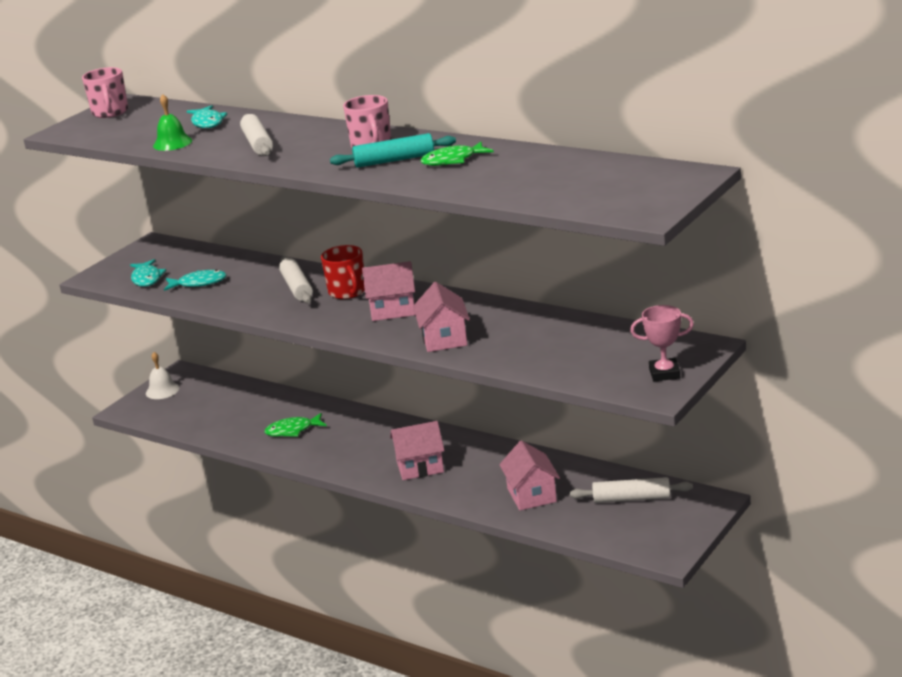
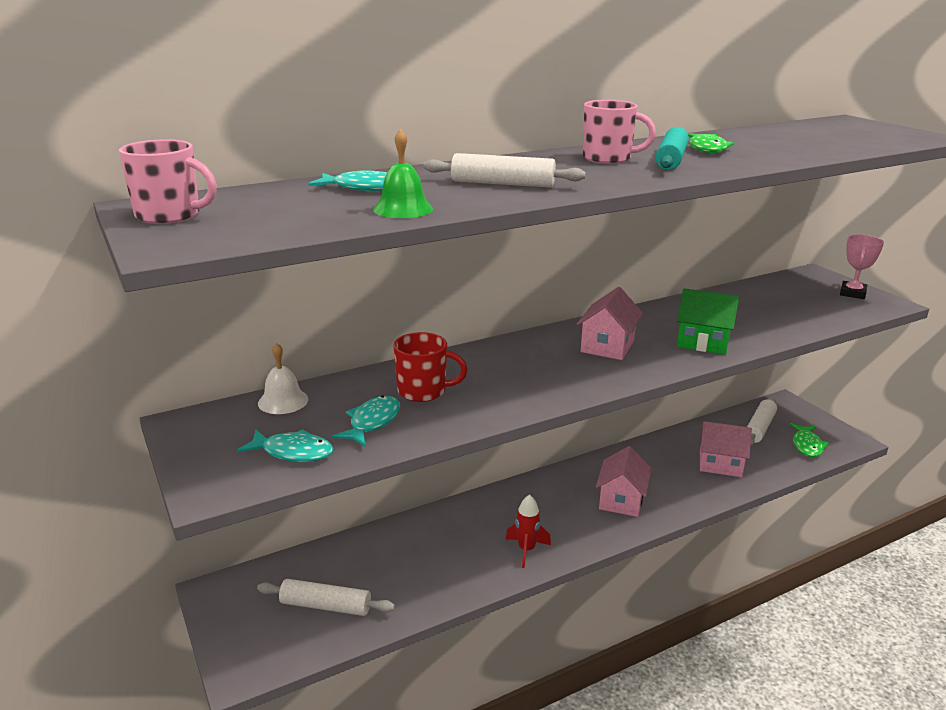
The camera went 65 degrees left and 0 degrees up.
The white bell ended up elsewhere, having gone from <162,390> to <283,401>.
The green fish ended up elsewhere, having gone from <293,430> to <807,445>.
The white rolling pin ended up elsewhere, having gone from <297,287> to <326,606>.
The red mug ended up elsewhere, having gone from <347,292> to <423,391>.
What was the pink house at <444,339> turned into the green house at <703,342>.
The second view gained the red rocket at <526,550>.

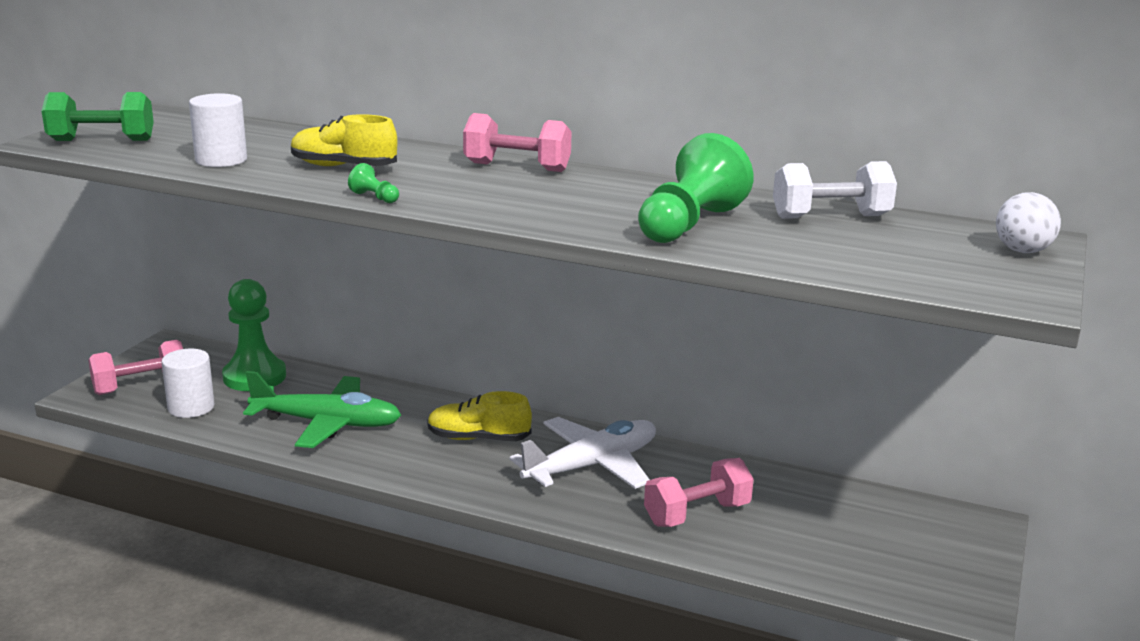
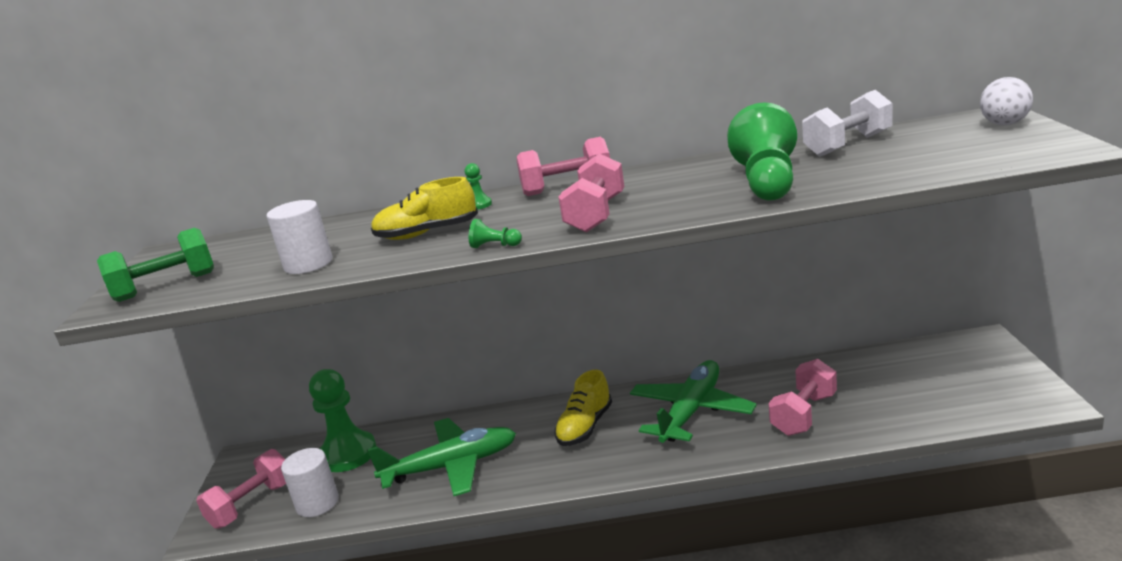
The camera went 20 degrees left and 0 degrees up.
The yellow shoe at <478,438> ended up facing another way, 45 degrees counterclockwise from before.
What was the white plane at <591,466> turned into the green plane at <691,411>.
The second view gained the green pawn at <479,205>.
The second view gained the pink dumbbell at <596,215>.

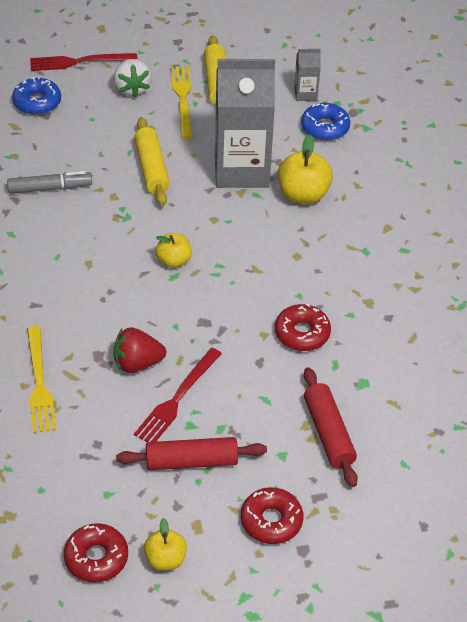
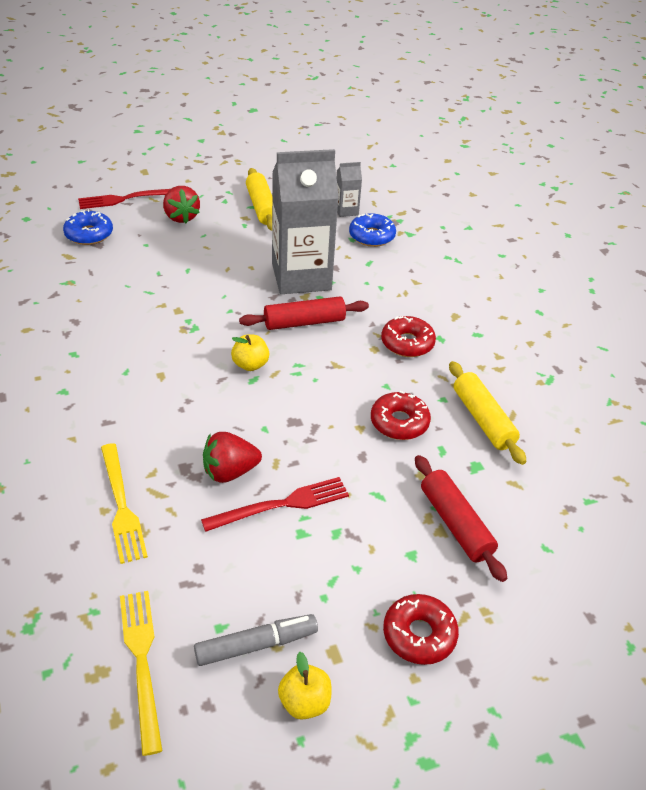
The camera went 10 degrees left and 5 degrees down.
The grey marker ended up elsewhere, having gone from <50,188> to <256,645>.
The red donut ended up elsewhere, having gone from <96,558> to <407,343>.
What was the white strawberry at <132,89> turned into the red strawberry at <181,217>.
The red rolling pin ended up elsewhere, having gone from <191,461> to <304,322>.
The yellow rolling pin ended up elsewhere, having gone from <151,168> to <483,419>.
The red fork at <177,398> ended up facing another way, 135 degrees counterclockwise from before.
The yellow fork ended up elsewhere, having gone from <183,99> to <142,662>.
The second view lost the yellow apple at <303,194>.

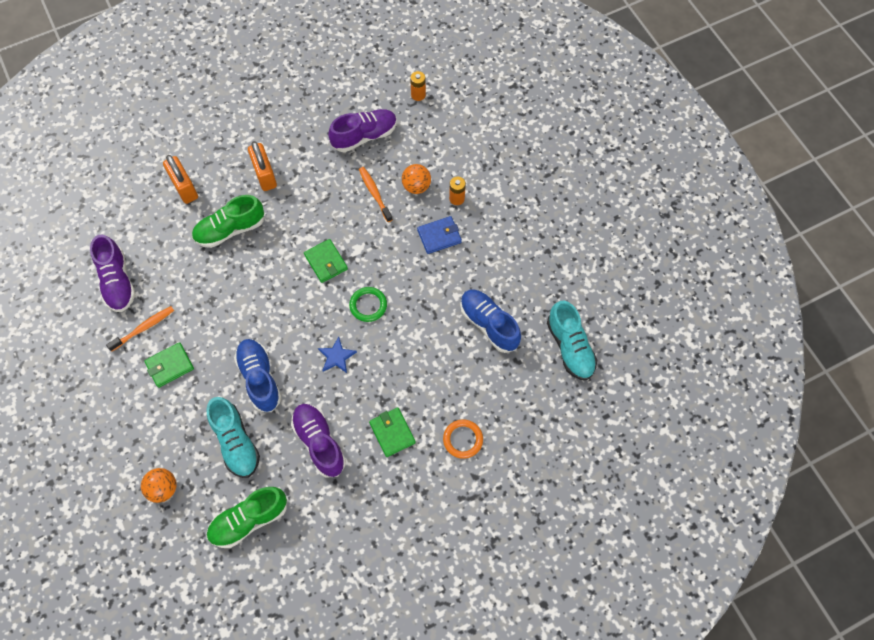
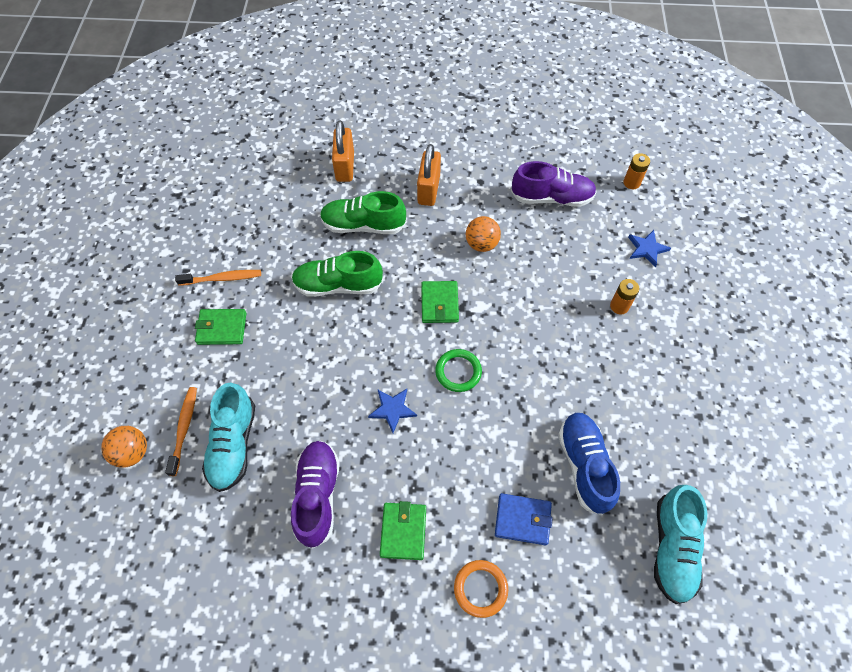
The camera went 30 degrees right and 5 degrees down.
The second view lost the purple shoe at <117,282>.
The green shoe ended up elsewhere, having gone from <249,520> to <338,285>.
The second view lost the blue shoe at <259,378>.
The orange toothbrush ended up elsewhere, having gone from <375,194> to <184,429>.
The orange ball ended up elsewhere, having gone from <416,186> to <481,244>.
The blue wallet ended up elsewhere, having gone from <439,236> to <522,520>.
The second view gained the blue star at <647,249>.

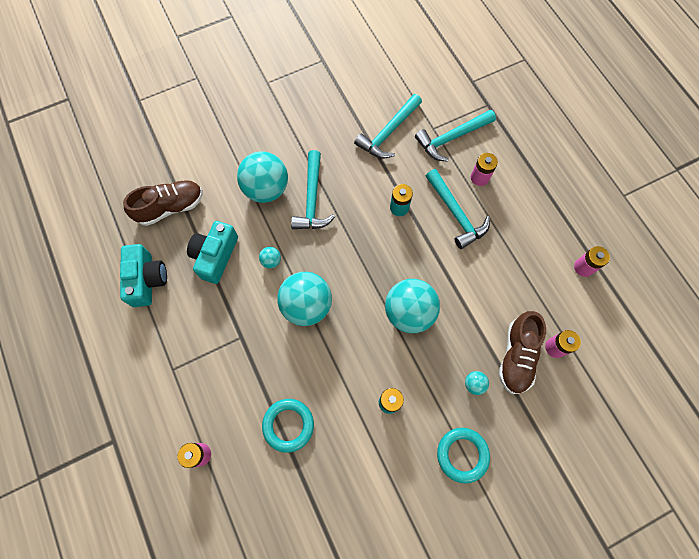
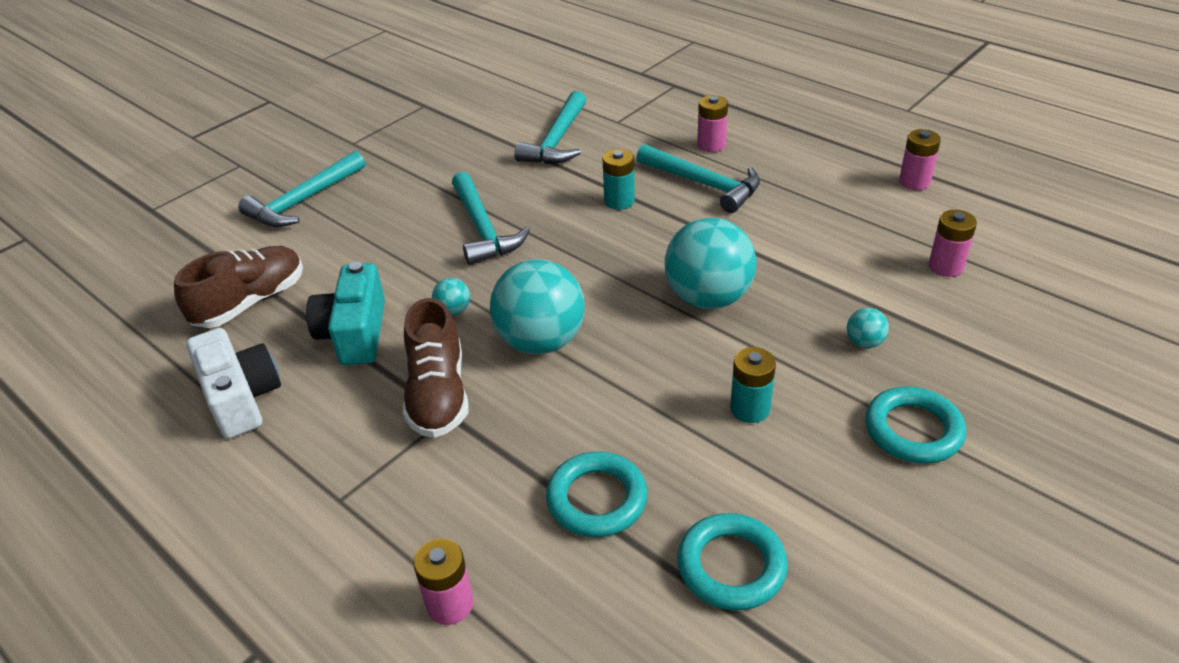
The camera went 20 degrees left and 30 degrees down.
What was the turquoise camera at <147,280> turned into the white camera at <241,398>.
The second view lost the turquoise ball at <266,189>.
The turquoise hammer ended up elsewhere, having gone from <451,138> to <303,201>.
The brown shoe ended up elsewhere, having gone from <517,356> to <438,394>.
The second view gained the turquoise ring at <731,566>.

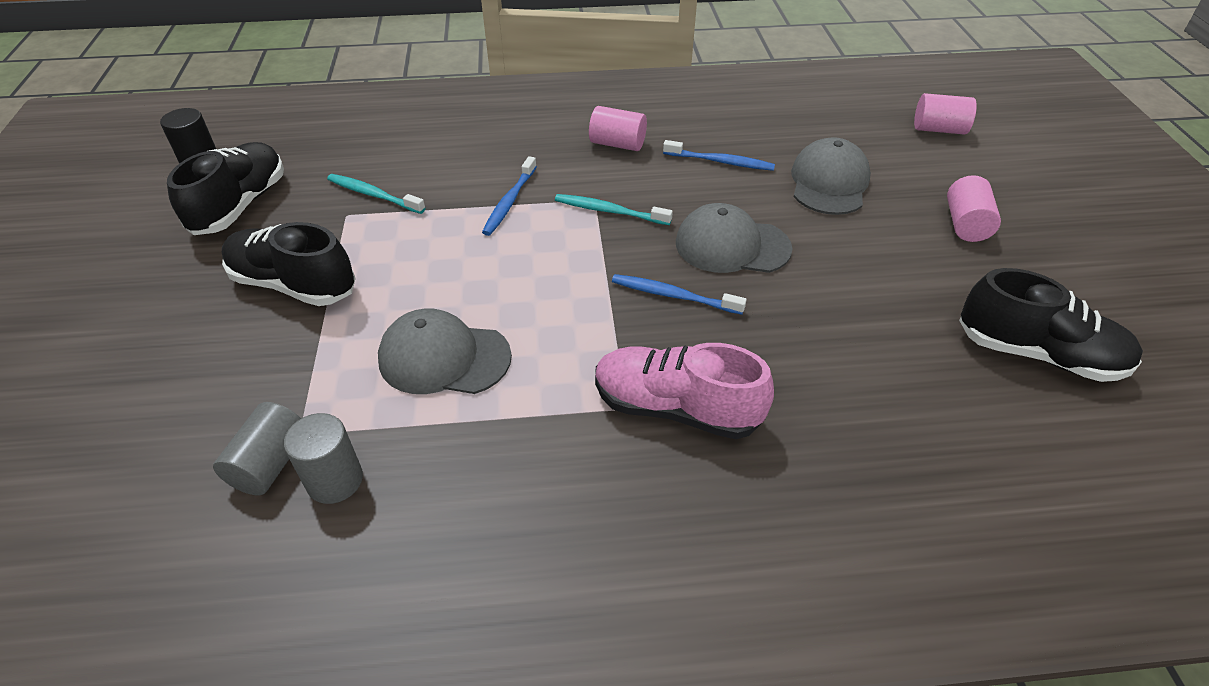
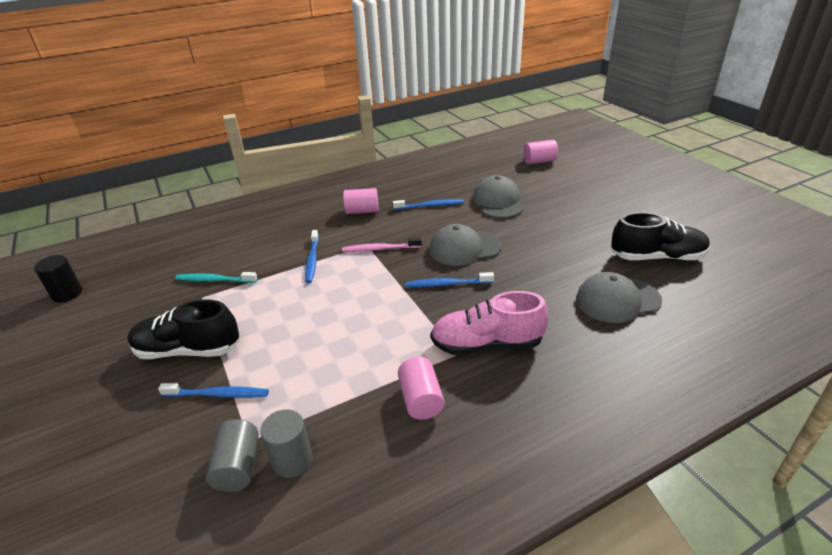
The camera went 20 degrees left and 10 degrees down.
The second view lost the black shoe at <240,205>.
The grey cap ended up elsewhere, having gone from <444,358> to <617,300>.
What was the turquoise toothbrush at <609,211> turned into the pink toothbrush at <379,249>.
The pink cylinder ended up elsewhere, having gone from <966,224> to <421,399>.
The second view gained the blue toothbrush at <218,394>.

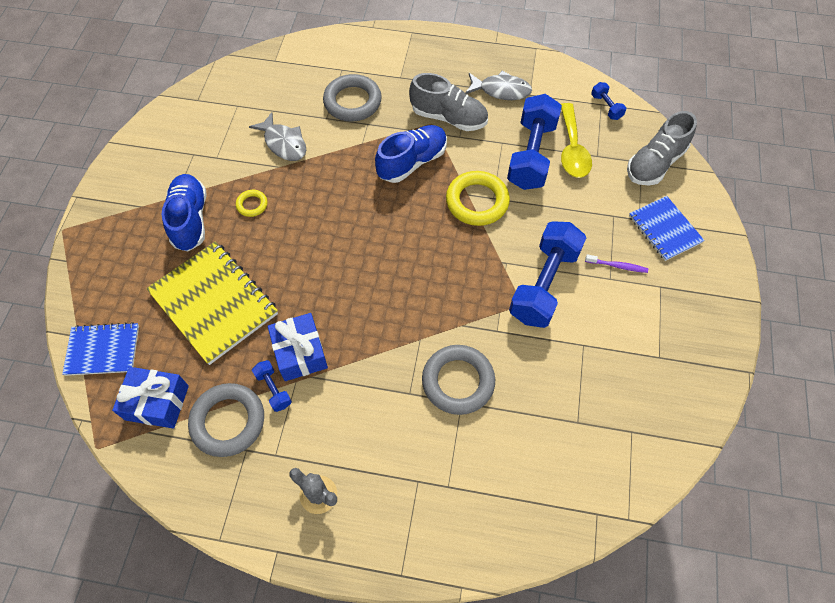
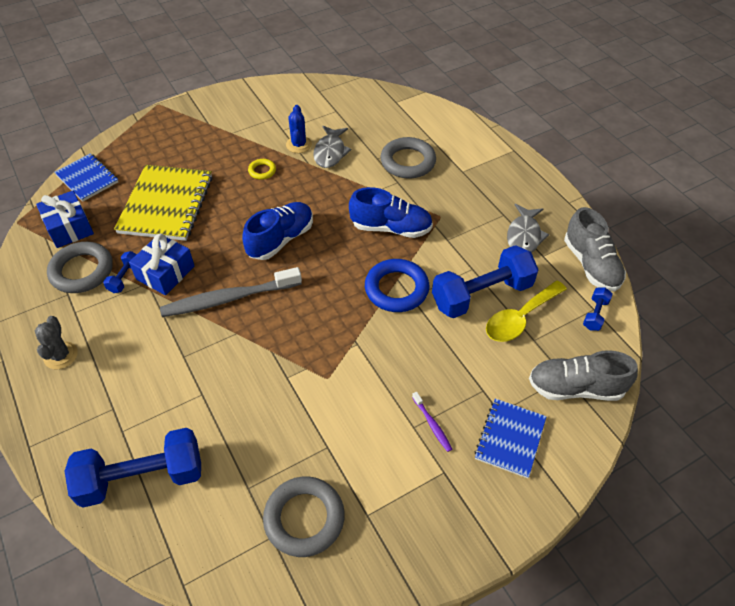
The camera went 50 degrees right and 10 degrees down.
The blue shoe ended up elsewhere, having gone from <190,220> to <281,239>.
The grey shoe ended up elsewhere, having gone from <448,118> to <591,265>.
The grey ring ended up elsewhere, having gone from <458,381> to <304,518>.
What was the yellow ring at <477,201> turned into the blue ring at <396,289>.
The grey fish at <501,90> ended up facing another way, 45 degrees clockwise from before.
The blue dumbbell ended up elsewhere, having gone from <544,284> to <142,478>.
The second view gained the grey toothbrush at <229,298>.
The second view gained the blue cactus at <299,145>.

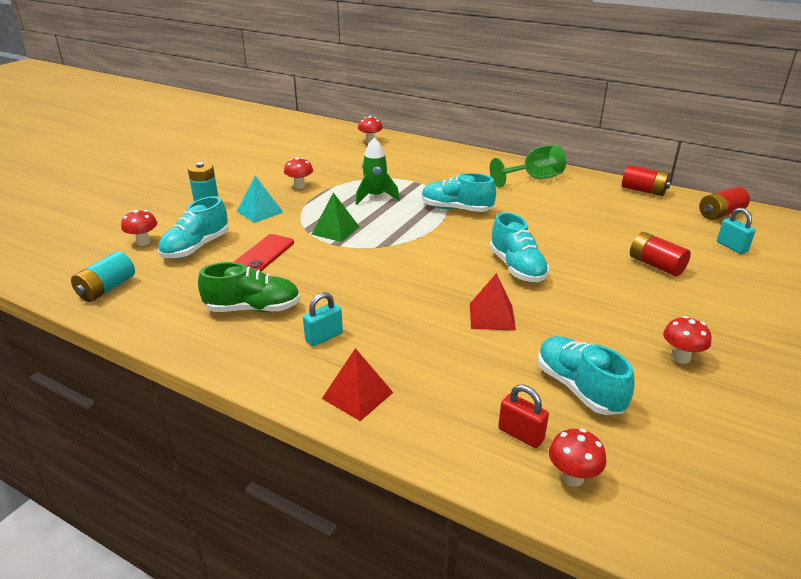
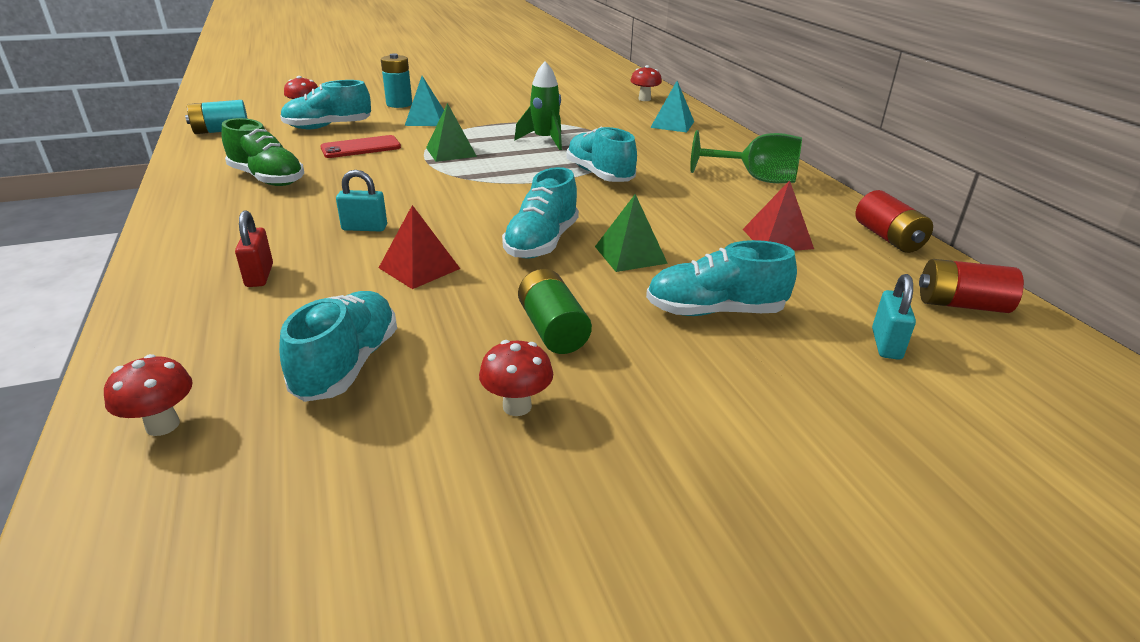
The camera went 40 degrees right and 0 degrees up.
The second view lost the red mushroom at <299,186>.
The turquoise padlock ended up elsewhere, having gone from <324,337> to <364,228>.
The red pyramid ended up elsewhere, having gone from <357,395> to <777,238>.
The red padlock ended up elsewhere, having gone from <520,434> to <259,275>.
Where the red battery stood at <655,265>, the turquoise shoe came to stand at <714,311>.
The second view gained the green battery at <553,329>.
The second view gained the green pyramid at <630,255>.
The second view gained the turquoise pyramid at <672,124>.

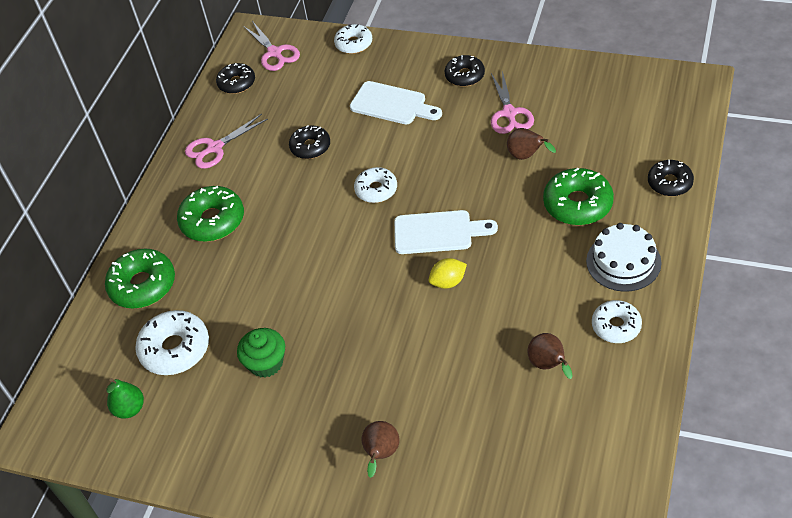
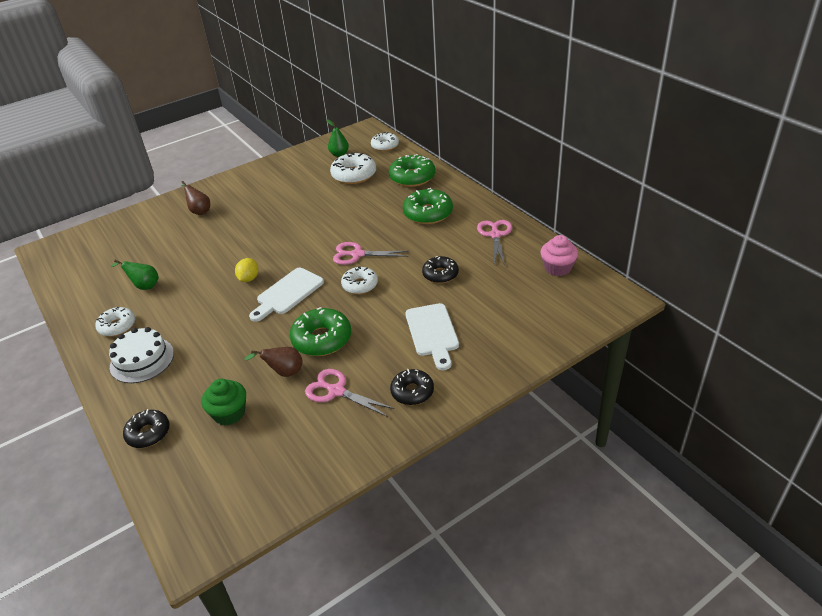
The camera went 125 degrees right and 10 degrees down.
Where the black donut stood at <237,83>, the pink cupcake came to stand at <557,268>.
The green cupcake ended up elsewhere, having gone from <266,363> to <229,413>.
The pink scissors ended up elsewhere, having gone from <274,53> to <357,254>.
The white donut ended up elsewhere, having gone from <354,44> to <385,146>.
The white cutting board at <392,104> ended up facing another way, 75 degrees counterclockwise from before.
What was the brown pear at <548,365> turned into the green pear at <144,286>.
The green donut ended up elsewhere, having gone from <577,204> to <322,339>.

